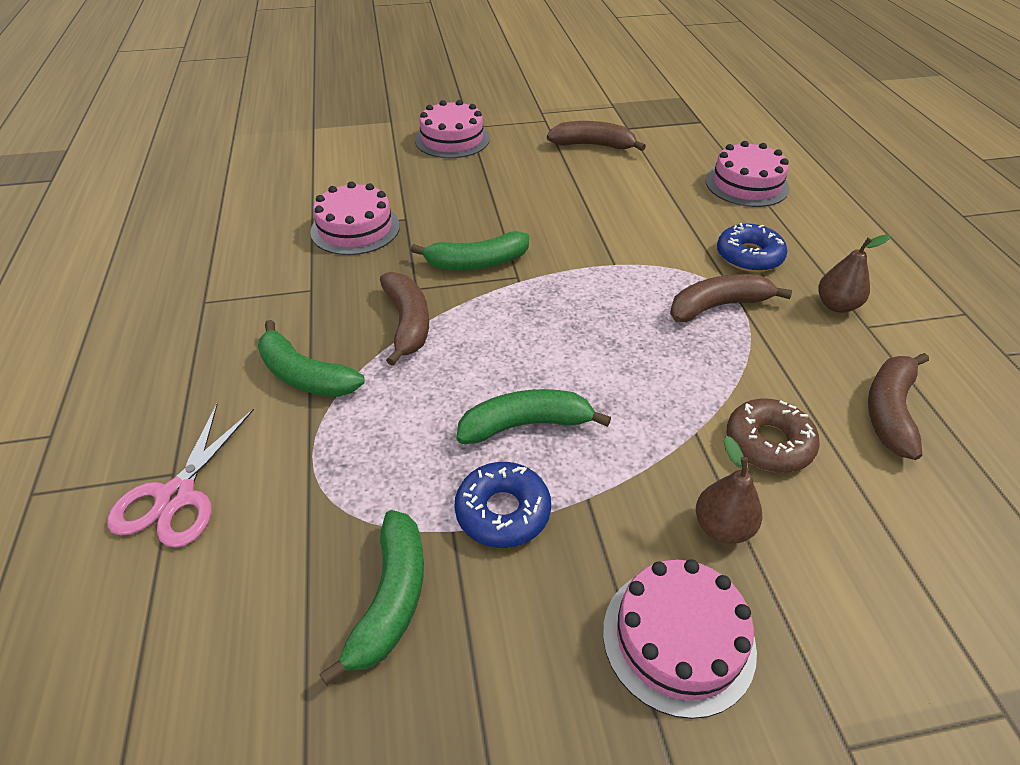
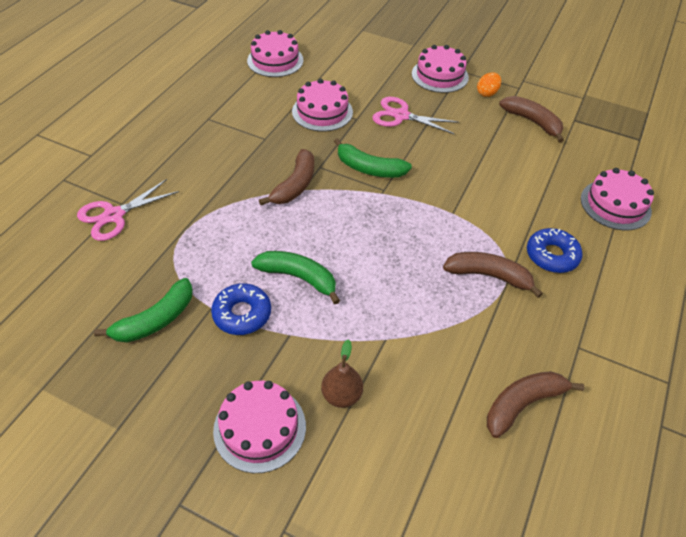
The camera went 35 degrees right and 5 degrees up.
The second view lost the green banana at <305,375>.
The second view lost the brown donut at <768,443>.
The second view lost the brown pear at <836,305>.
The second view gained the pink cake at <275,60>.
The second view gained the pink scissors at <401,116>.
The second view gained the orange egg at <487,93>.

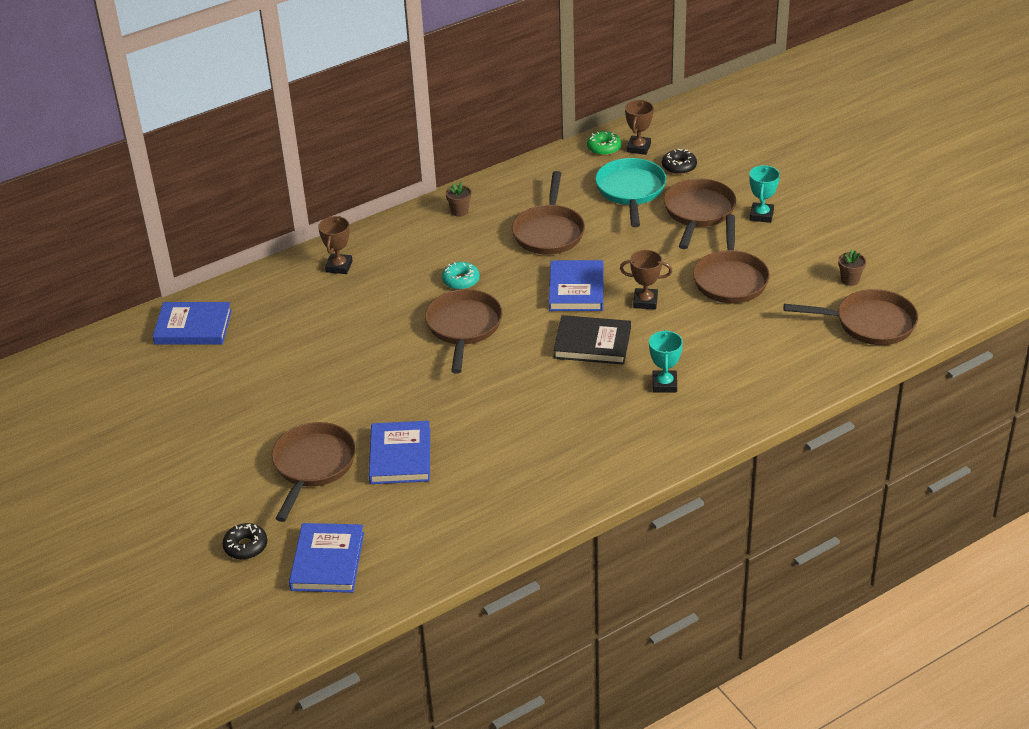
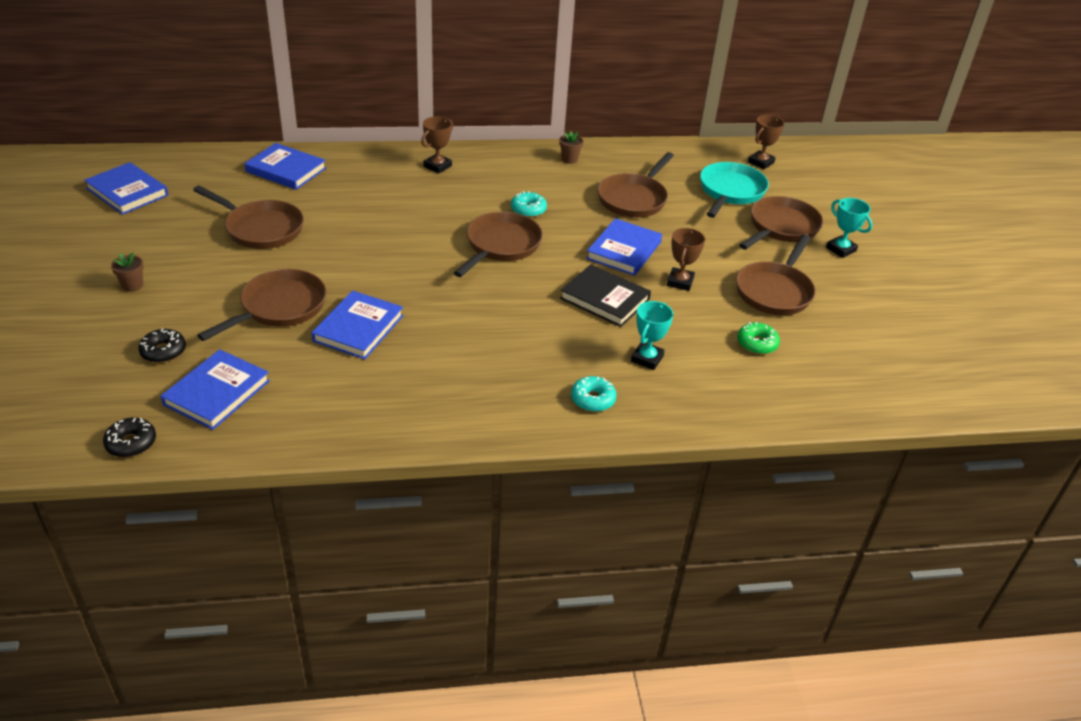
The camera went 20 degrees right and 0 degrees up.
The green donut ended up elsewhere, having gone from <604,148> to <757,343>.
The brown trophy at <645,301> ended up facing another way, 75 degrees clockwise from before.
The black donut ended up elsewhere, having gone from <679,167> to <131,443>.
The turquoise trophy at <761,215> ended up facing another way, 75 degrees counterclockwise from before.
The brown pan ended up elsewhere, having gone from <869,323> to <260,229>.
The brown flower pot ended up elsewhere, having gone from <850,280> to <132,285>.
The second view gained the blue book at <127,192>.
The second view gained the turquoise donut at <593,399>.

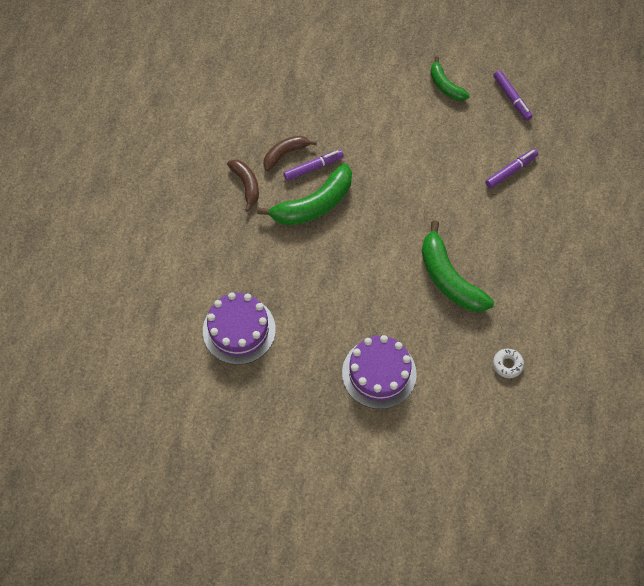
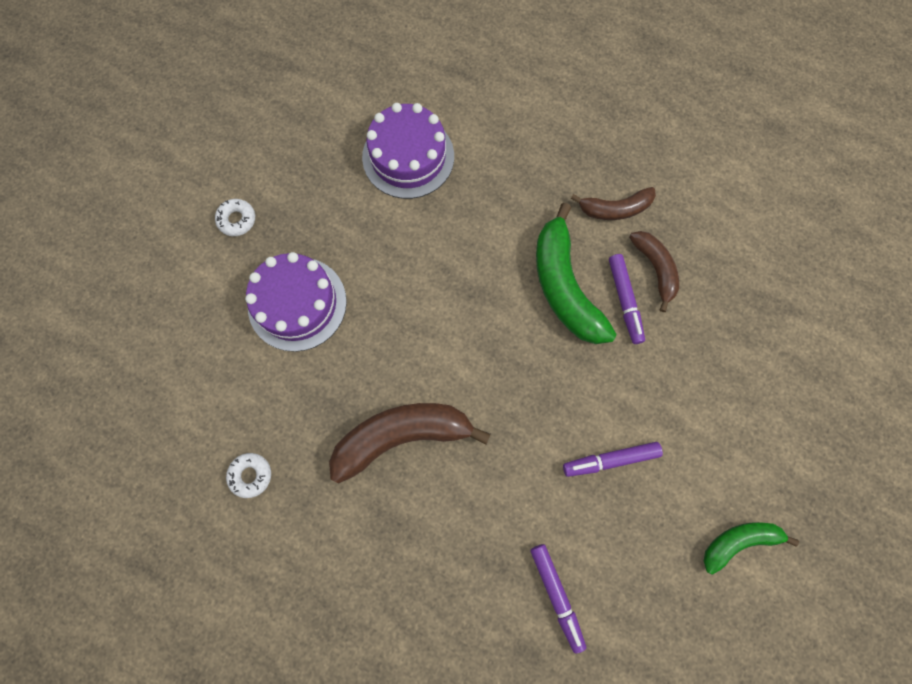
The camera went 105 degrees right and 10 degrees up.
What was the green banana at <449,278> turned into the brown banana at <402,437>.
The purple marker ended up elsewhere, having gone from <511,98> to <610,460>.
The second view gained the white donut at <237,220>.

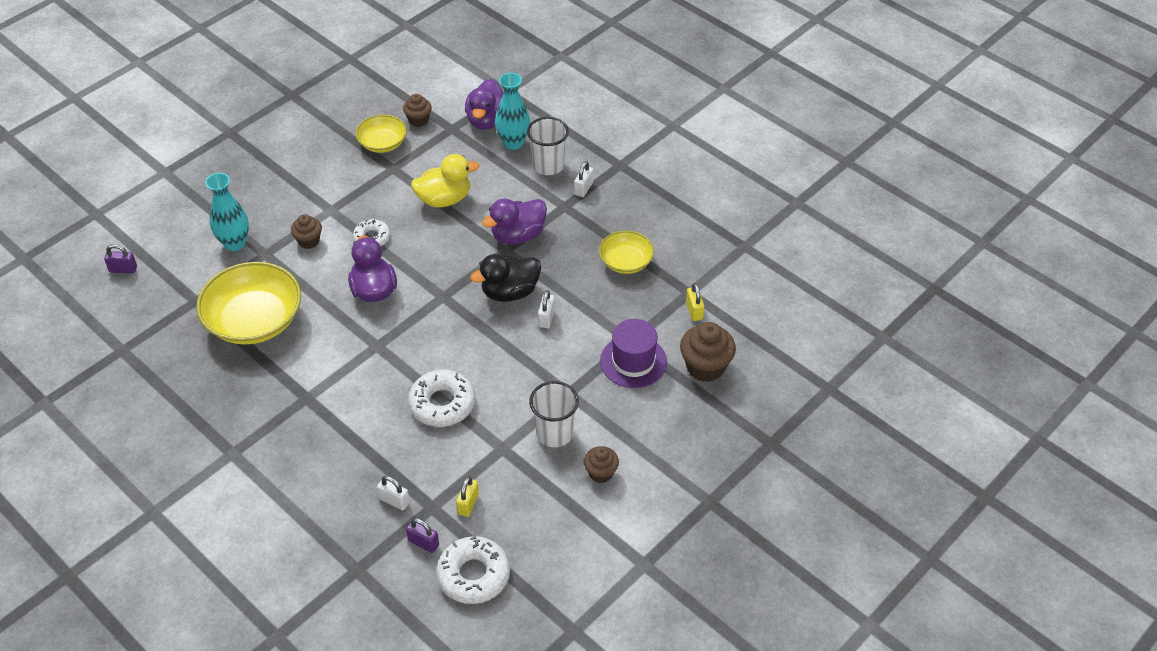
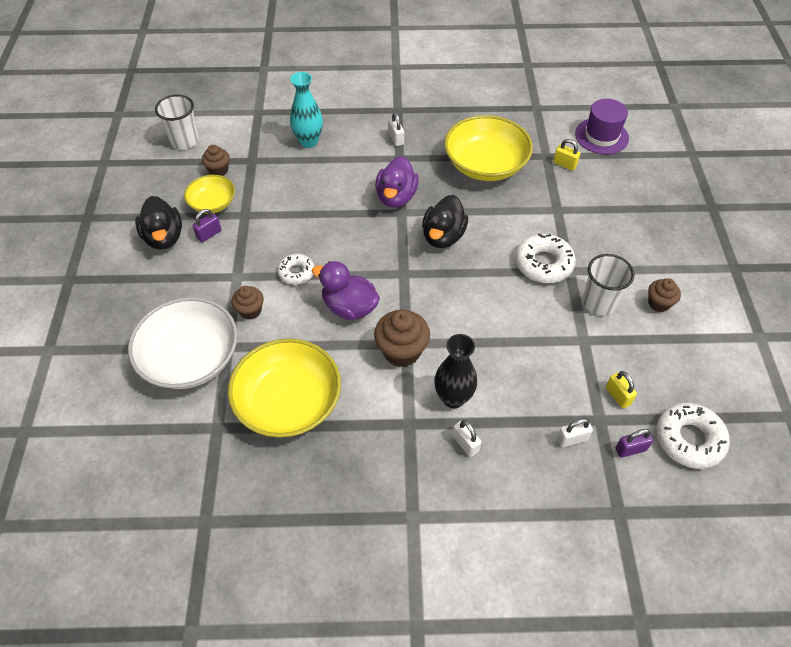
The camera went 45 degrees left and 5 degrees up.
The purple padlock ended up elsewhere, having gone from <123,269> to <209,234>.
Where the turquoise vase stood at <235,243>, the white bowl came to stand at <190,358>.
The white donut ended up elsewhere, having gone from <442,404> to <543,264>.
The second view lost the yellow duck at <444,199>.
The second view lost the purple duck at <486,120>.
The white cup ended up elsewhere, having gone from <548,165> to <184,141>.
The white padlock ended up elsewhere, having gone from <546,318> to <465,443>.
The size of the yellow bowl at <626,262> changed by a factor of 1.80.
The purple hat ended up elsewhere, having gone from <633,361> to <601,136>.
The brown cupcake ended up elsewhere, having gone from <705,367> to <401,351>.
The second view gained the black duck at <164,237>.
The second view gained the black vase at <453,398>.

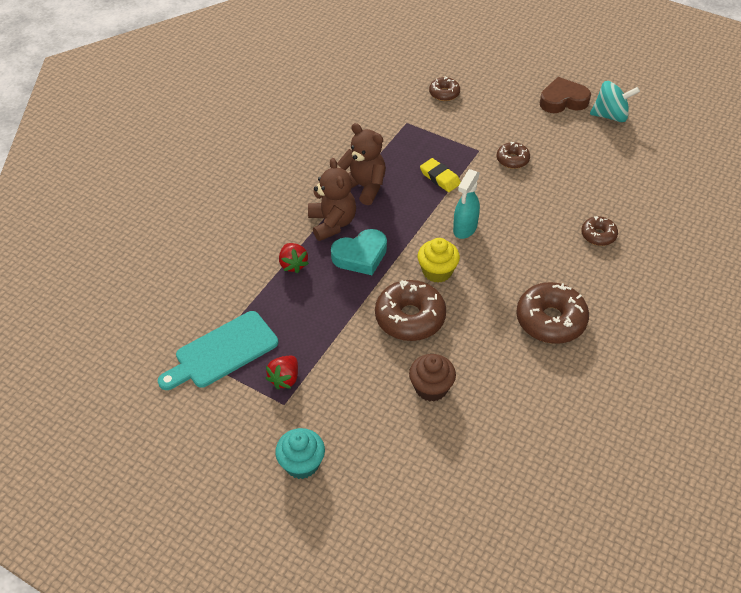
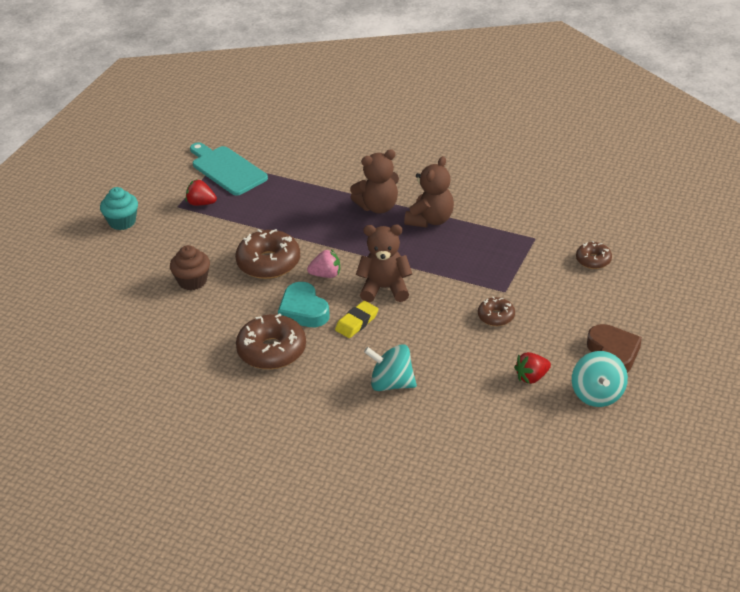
The camera went 85 degrees right and 10 degrees down.
The red strawberry ended up elsewhere, having gone from <293,264> to <532,377>.
The turquoise heart ended up elsewhere, having gone from <360,256> to <303,310>.
Where the yellow cupcake stood at <437,271>, the pink strawberry came to stand at <326,275>.
The yellow eraser ended up elsewhere, having gone from <440,178> to <357,322>.
Where the turquoise spray bottle stood at <465,229>, the brown teddy bear came to stand at <385,288>.
Where the brown donut stood at <598,235>, the turquoise spinning top came to stand at <391,383>.

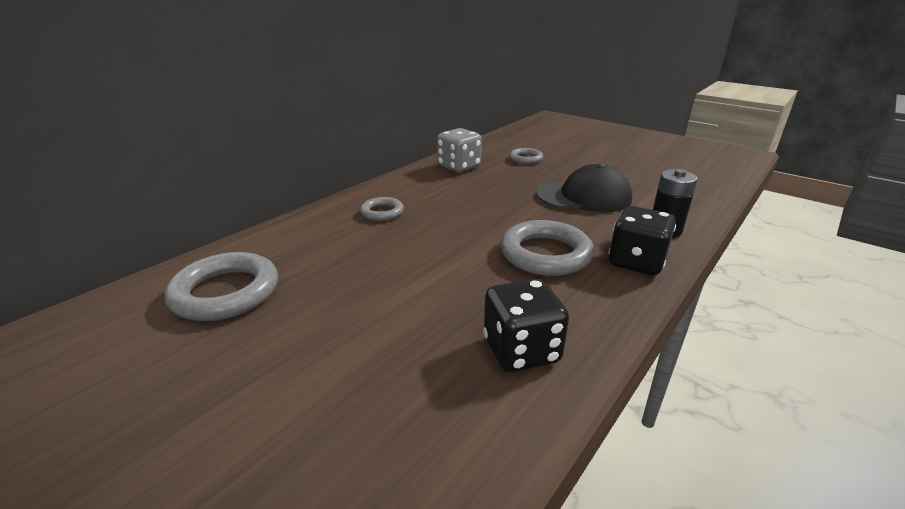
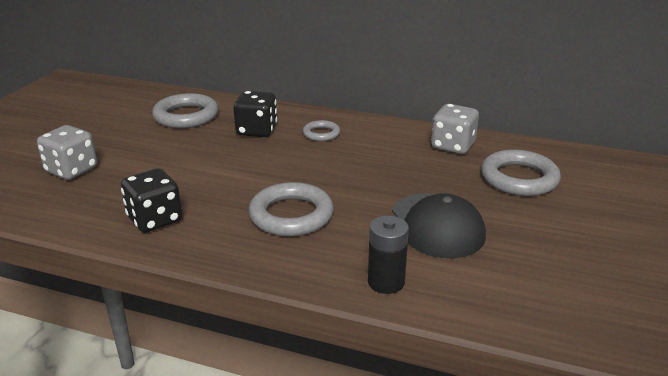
The camera went 70 degrees right and 0 degrees up.
The size of the grey ring at <525,159> changed by a factor of 1.81.
The black dice ended up elsewhere, having gone from <636,262> to <256,131>.
The second view gained the grey dice at <71,170>.

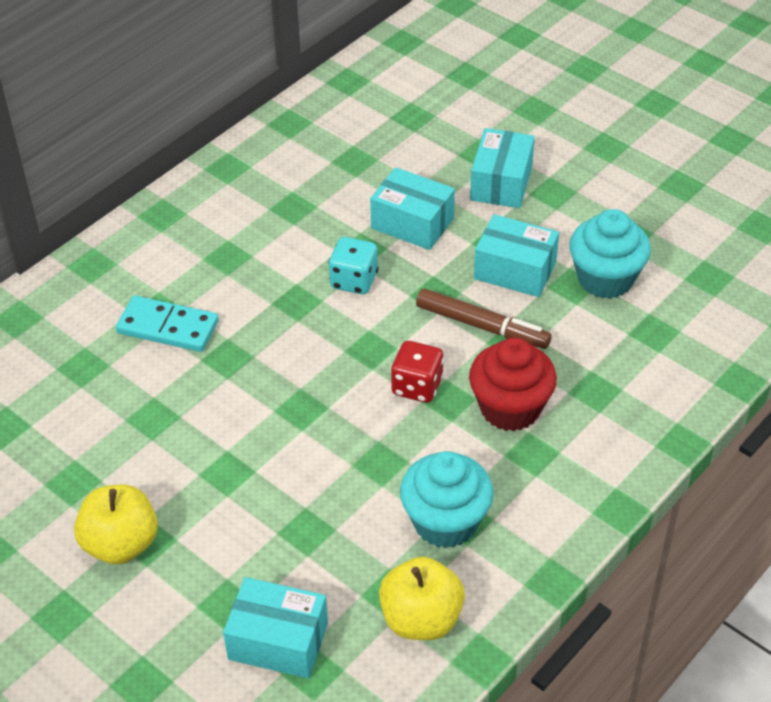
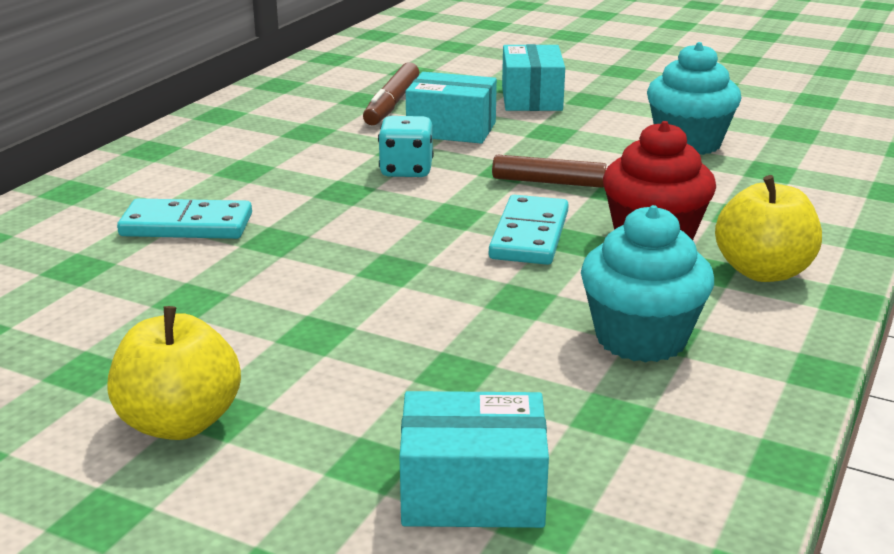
The camera went 15 degrees left and 20 degrees down.
The yellow apple ended up elsewhere, having gone from <421,619> to <763,272>.
Where the red dice stood at <417,386>, the turquoise domino came to stand at <529,235>.
The second view lost the turquoise box at <515,270>.
The second view gained the brown marker at <392,103>.

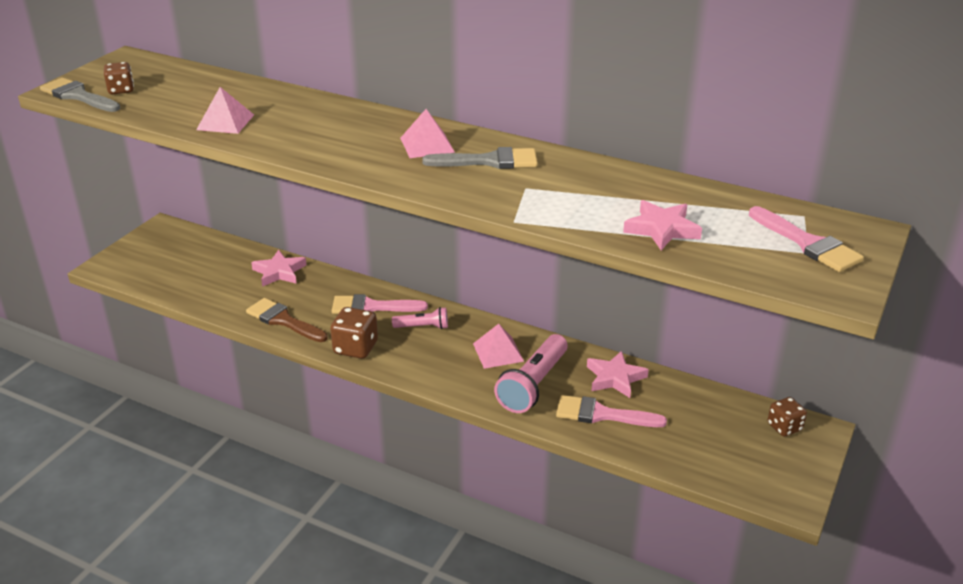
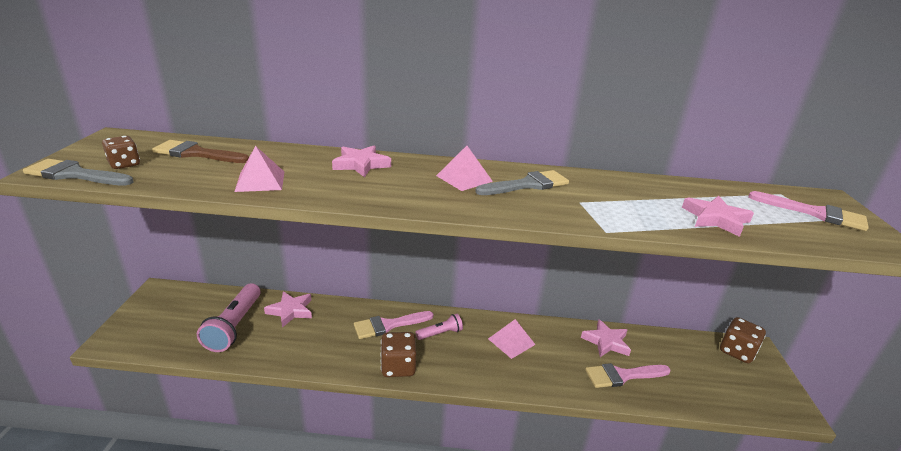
The camera went 25 degrees left and 5 degrees down.
The brown brush ended up elsewhere, having gone from <283,320> to <196,153>.
The pink flashlight ended up elsewhere, having gone from <533,385> to <234,326>.
The size of the brown dice at <784,427> changed by a factor of 1.51.
The second view gained the pink star at <361,164>.

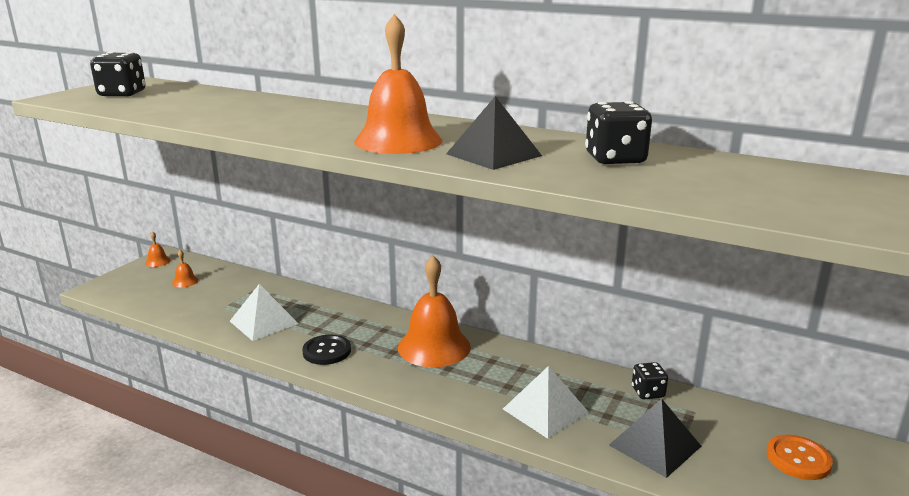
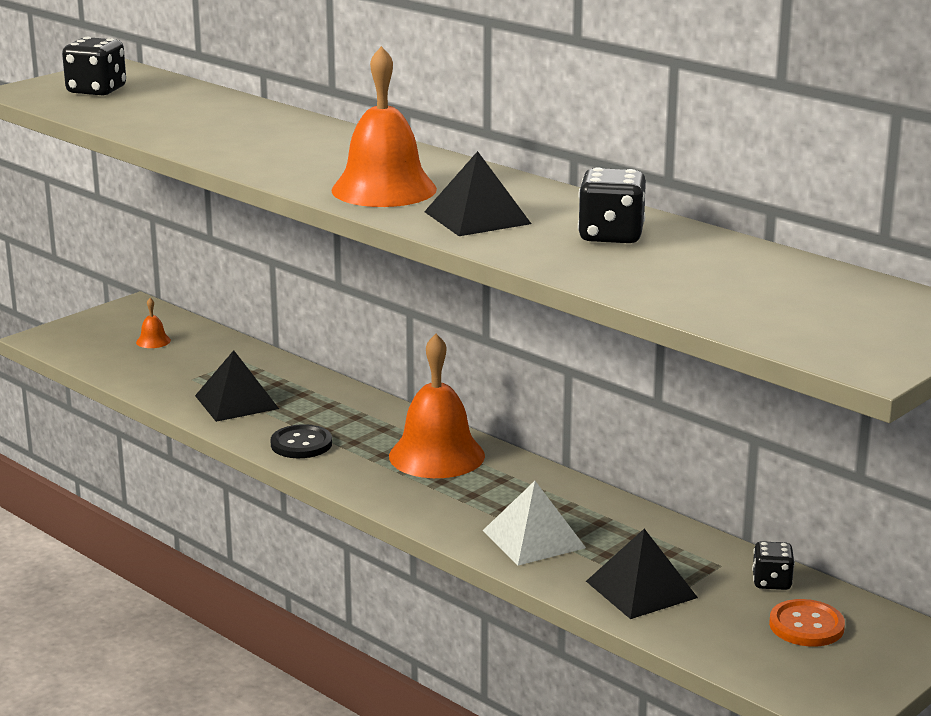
The camera went 15 degrees right and 0 degrees up.
The second view lost the orange bell at <157,261>.
What was the white pyramid at <264,322> turned into the black pyramid at <237,402>.
The black dice ended up elsewhere, having gone from <648,392> to <771,582>.

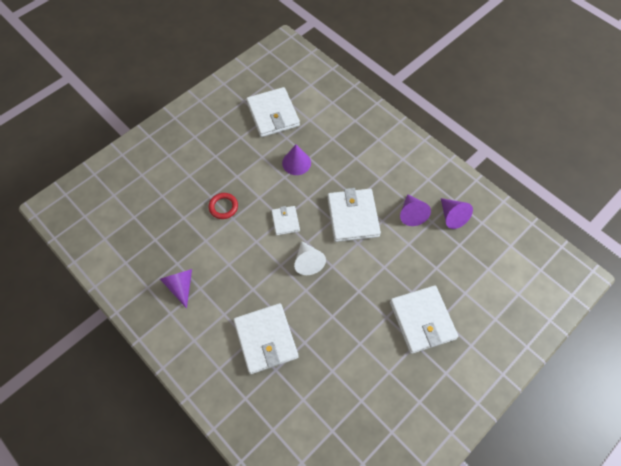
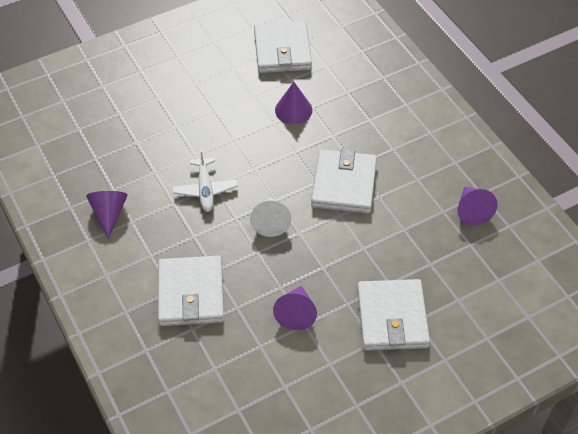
The camera went 15 degrees right and 10 degrees down.
The second view lost the red ring at <223,207>.
The second view lost the white wallet at <285,221>.
The purple cone ended up elsewhere, having gone from <411,214> to <296,313>.
The second view gained the white plane at <205,190>.

